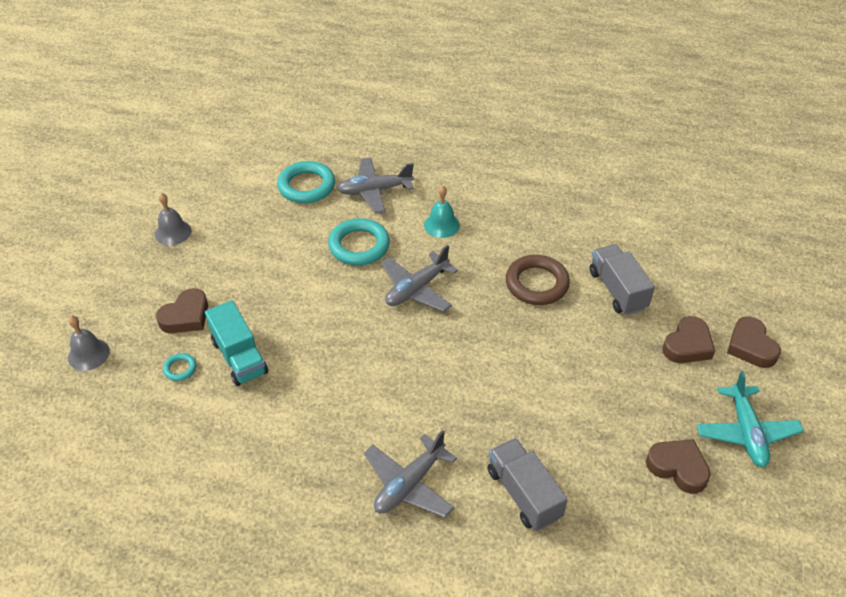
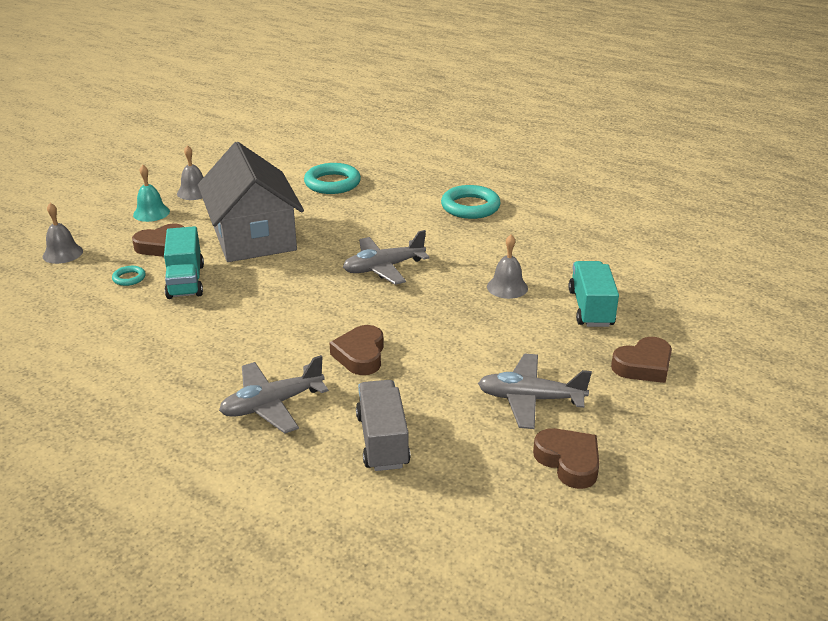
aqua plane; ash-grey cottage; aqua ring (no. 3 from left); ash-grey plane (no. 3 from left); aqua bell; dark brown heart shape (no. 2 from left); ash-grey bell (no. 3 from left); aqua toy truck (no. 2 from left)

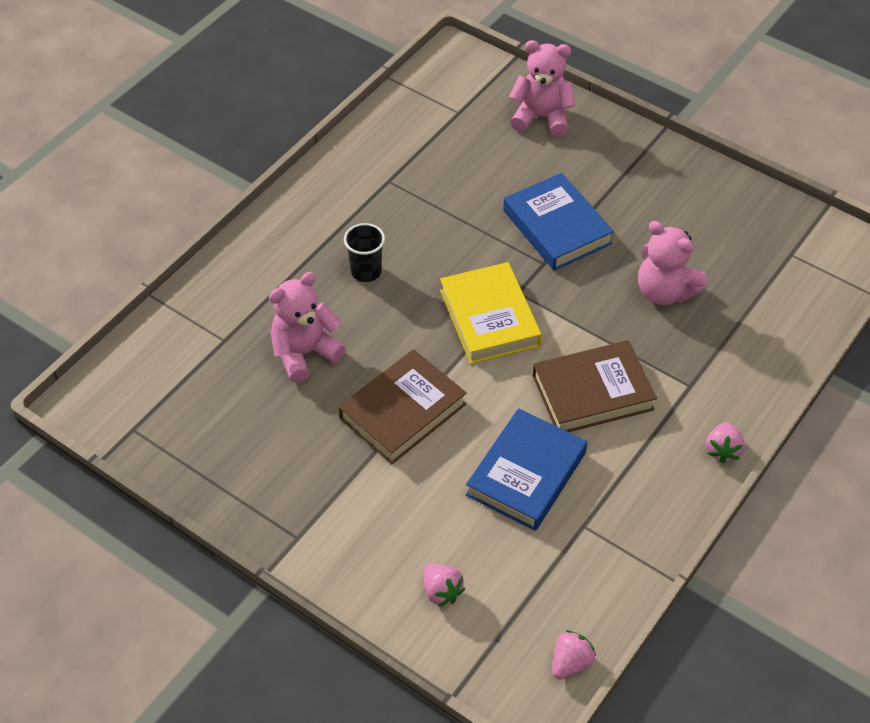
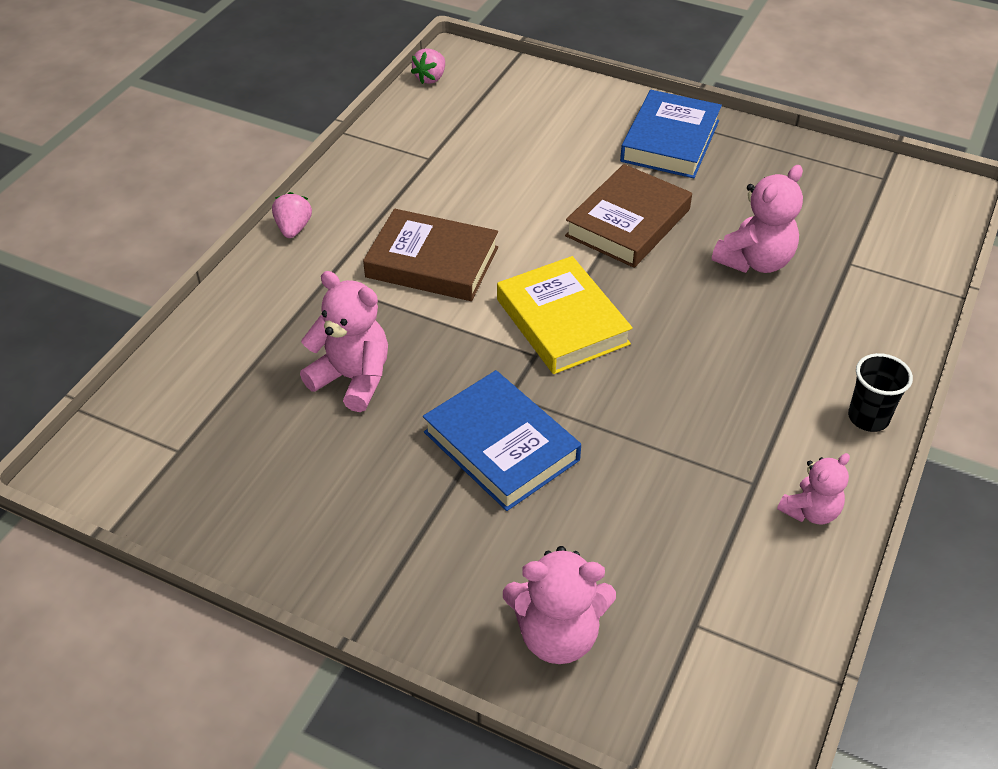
rose-pink toy strawberry (no. 1 from left in the first image); rose-pink teddy bear (no. 4 from left); black cup; royal blue hardback (no. 2 from left); dark brown hardback (no. 1 from left)

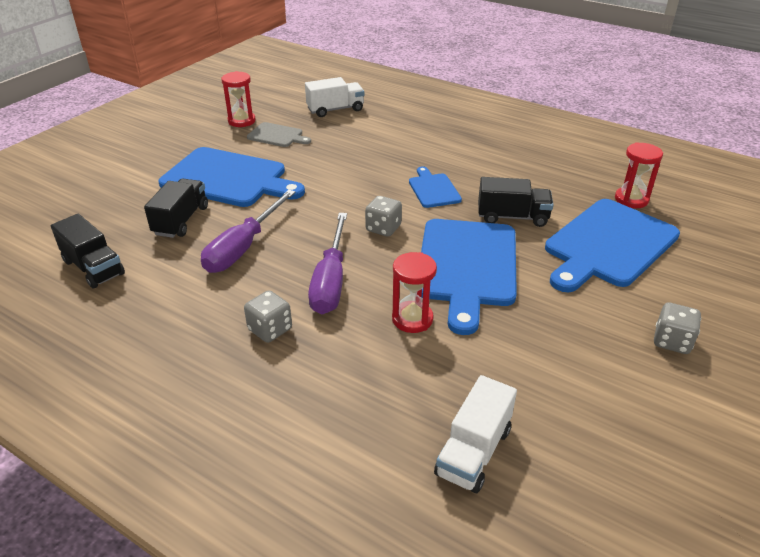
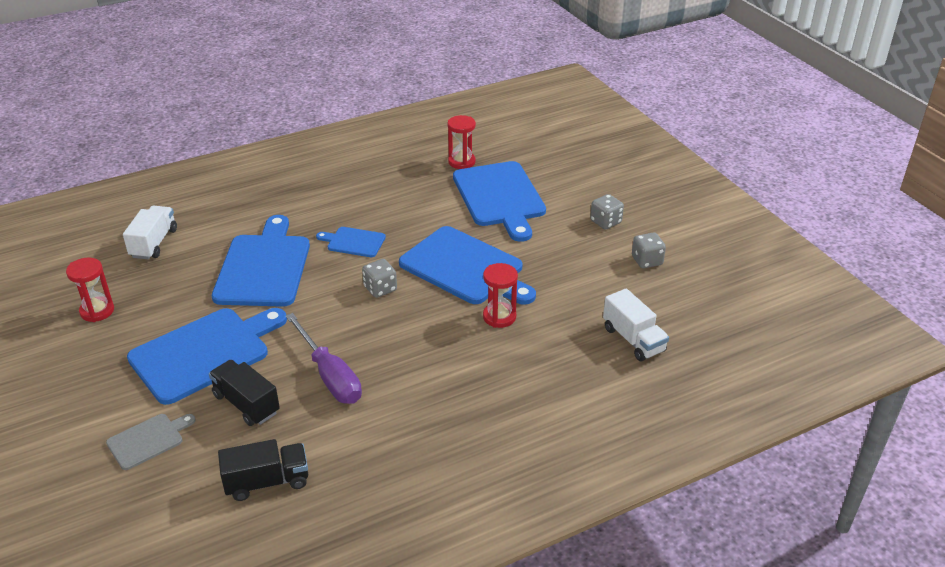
royal purple hand screwdriver (no. 2 from left in the first image); black toy truck (no. 3 from left in the first image); royal blue chopping board (no. 2 from left); ash-grey dice (no. 3 from left); ash-grey chopping board

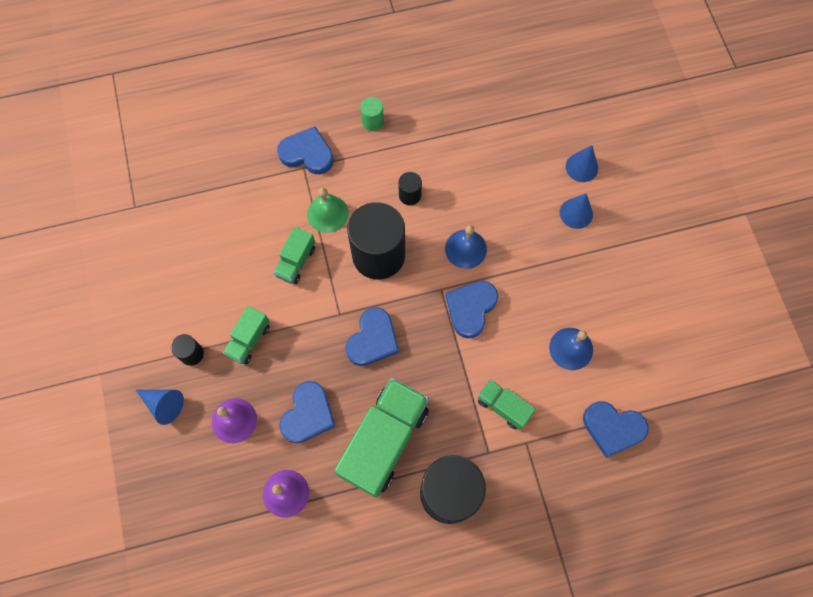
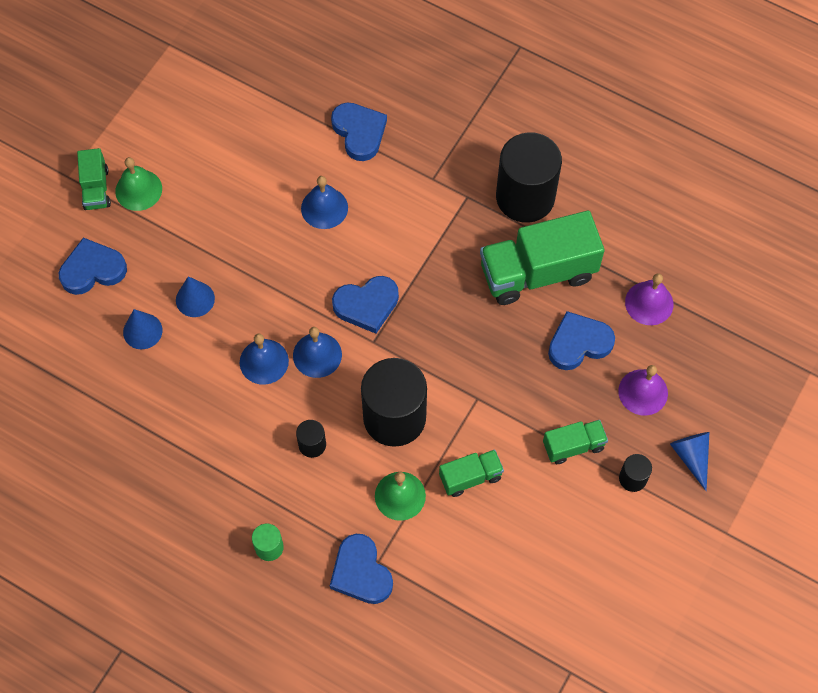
emerald bell (no. 1 from left); royal blue bell (no. 1 from left); royal blue heart shape (no. 1 from left); emerald toy truck (no. 1 from left)

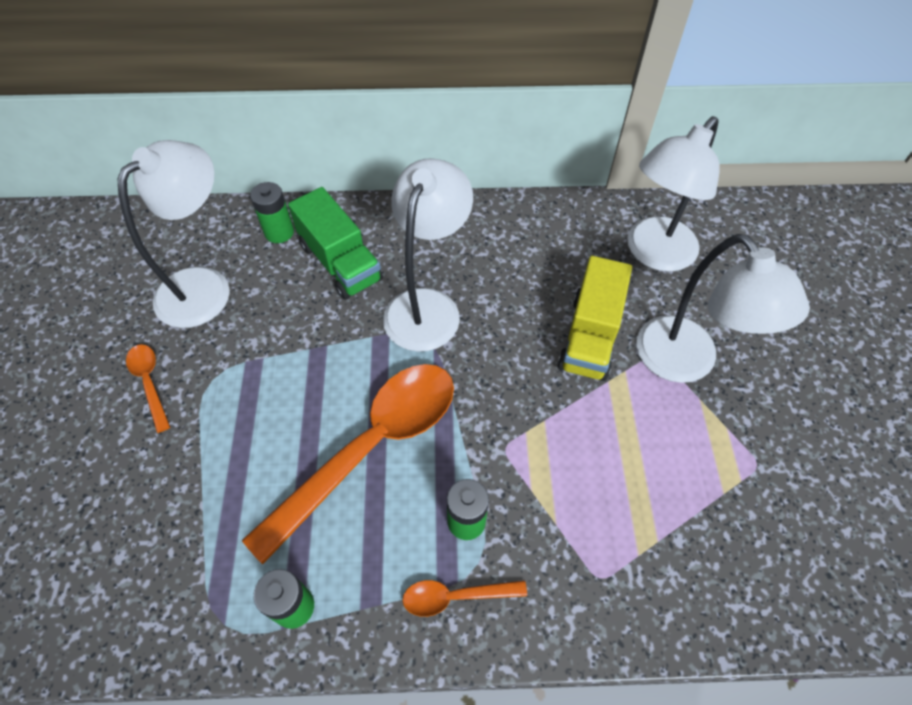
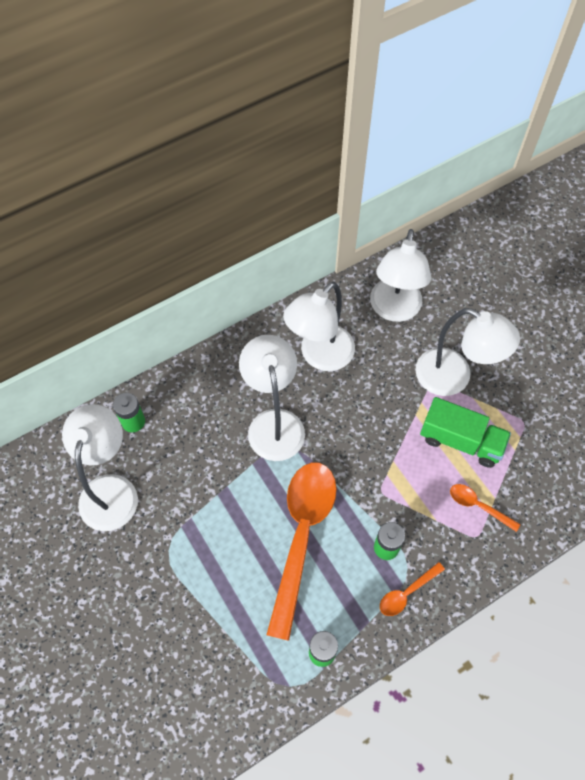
bright yellow toy truck; white reading lamp (no. 3 from left); bright orange spoon (no. 3 from left); emerald toy truck

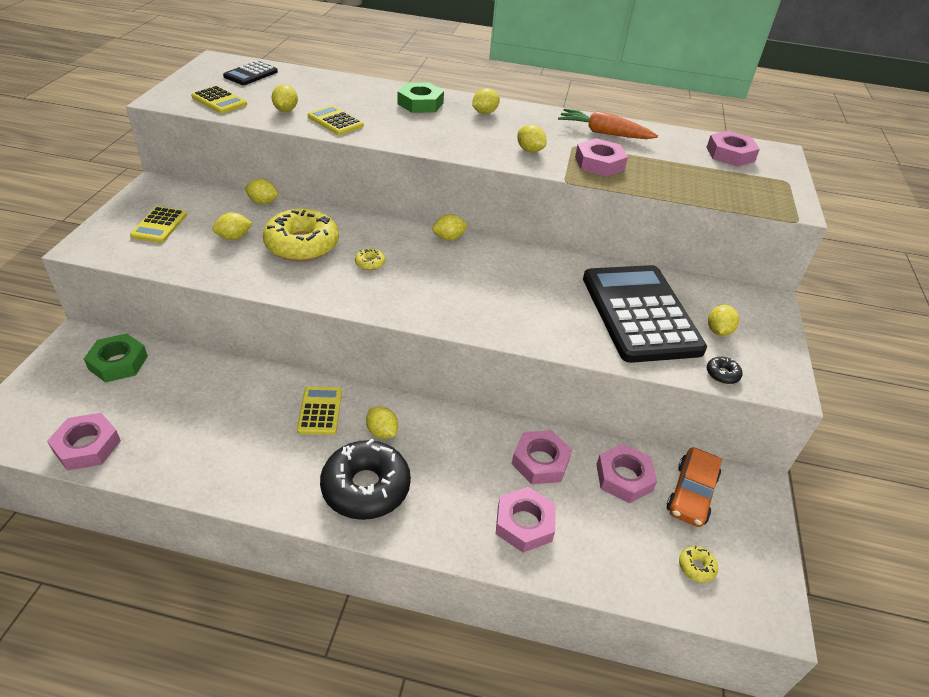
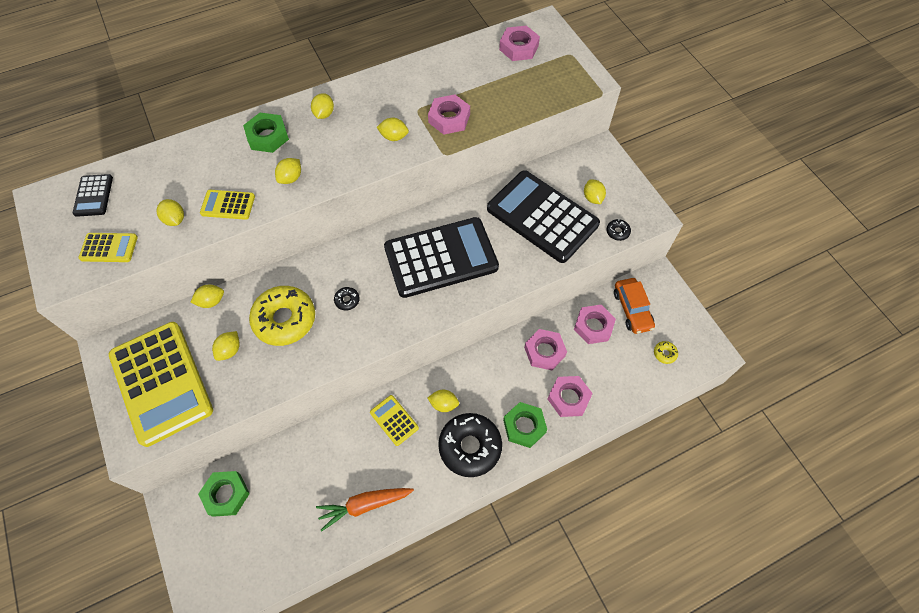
rose-pink hexagon nut (no. 1 from left in the first image); black pocket calculator (no. 2 from left); emerald hexagon nut (no. 3 from left); bright yellow toy lemon (no. 4 from left); bright orange root vegetable; black doughnut (no. 1 from left); bright yellow pocket calculator (no. 2 from left)

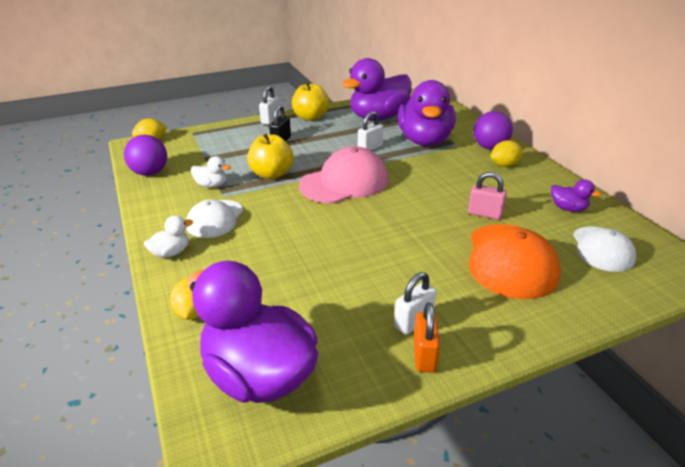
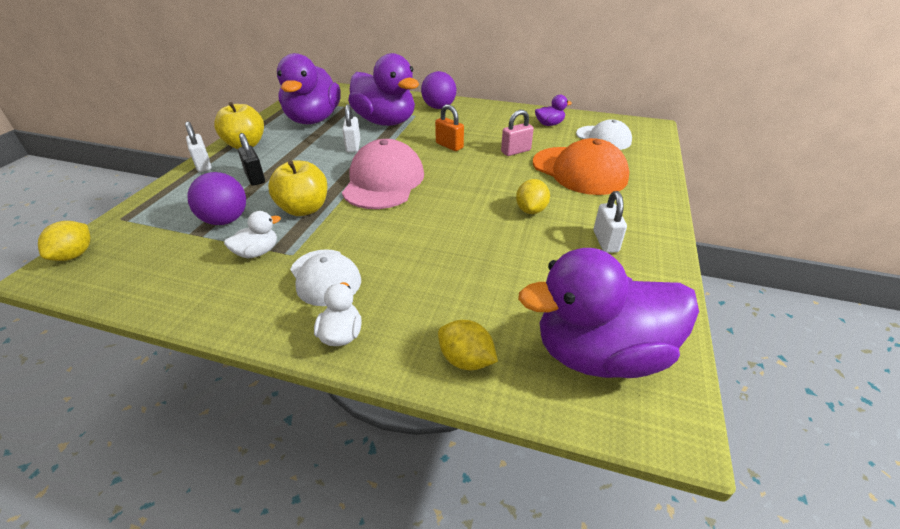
royal purple sphere (no. 1 from left); bright orange padlock; bright yellow toy lemon (no. 3 from left)

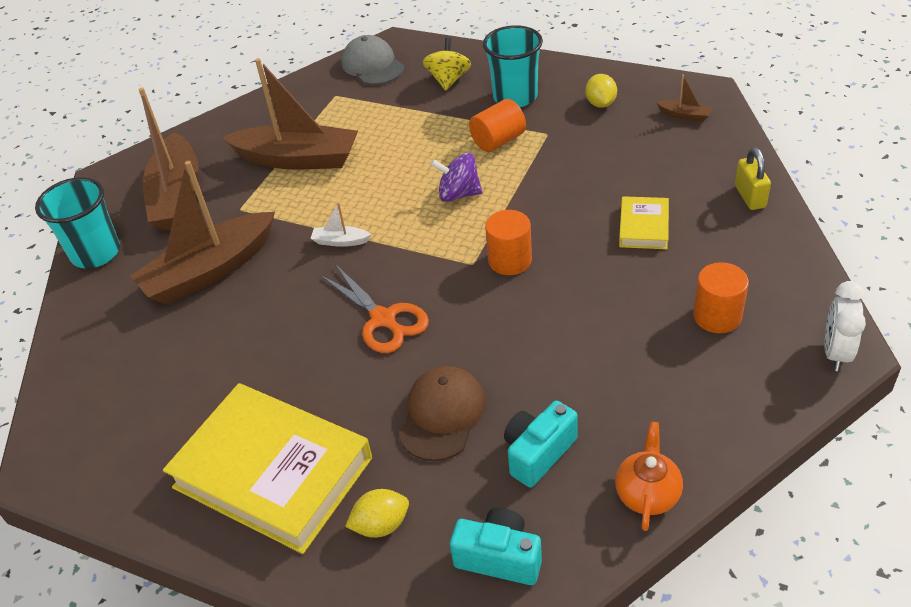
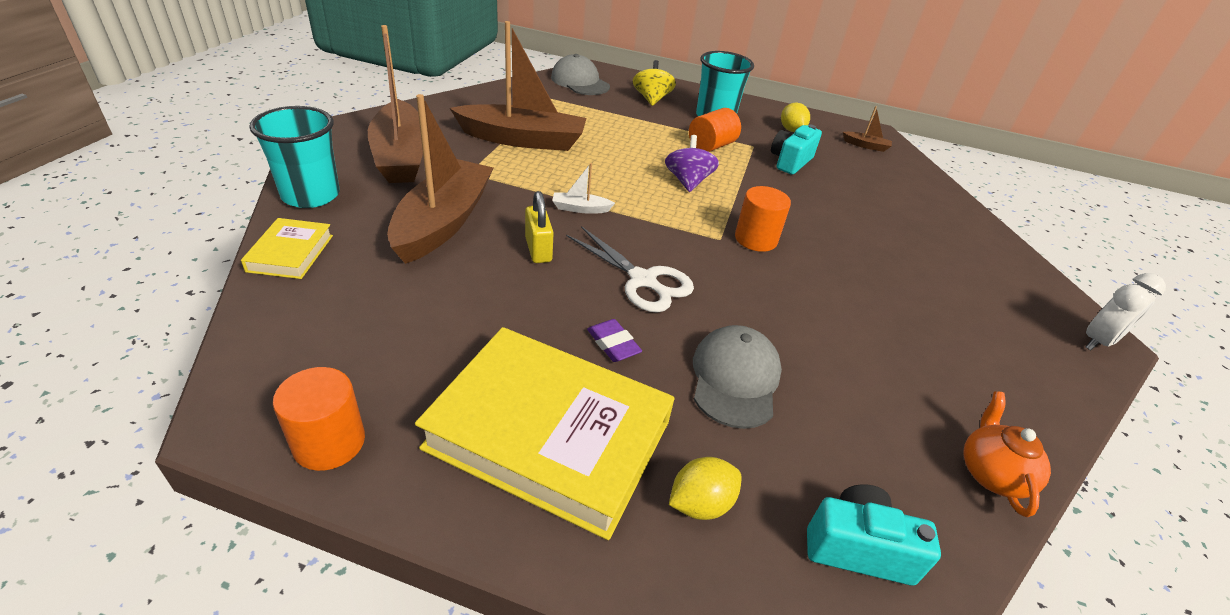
royal purple eraser; aqua camera (no. 1 from left); bright yellow hardback (no. 1 from left); bright orange cylinder (no. 1 from left); bright yellow padlock; white scissors; ash-grey baseball cap (no. 2 from left); dark brown boat (no. 2 from left); royal purple whirligig; white bedside clock

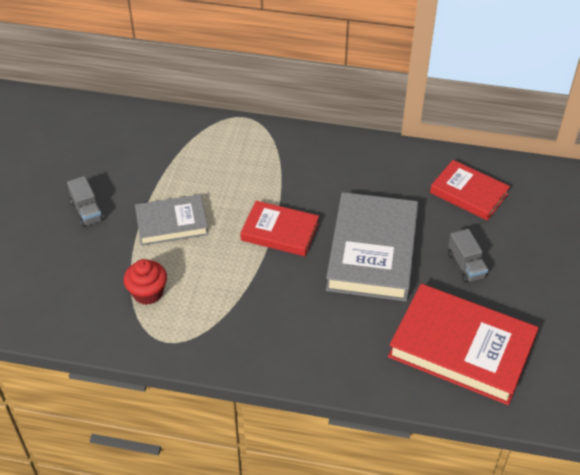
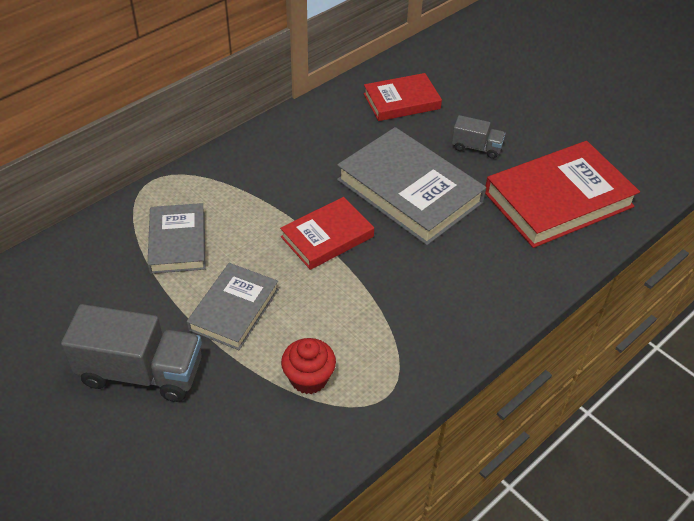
ash-grey hardback (no. 1 from left); ash-grey toy truck (no. 1 from left)

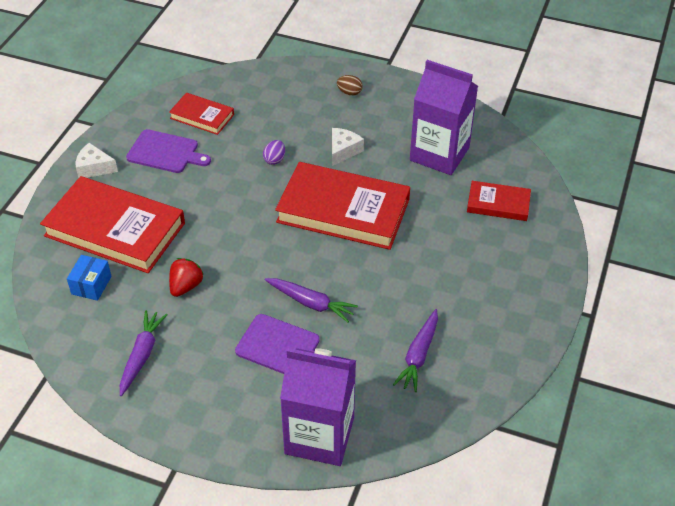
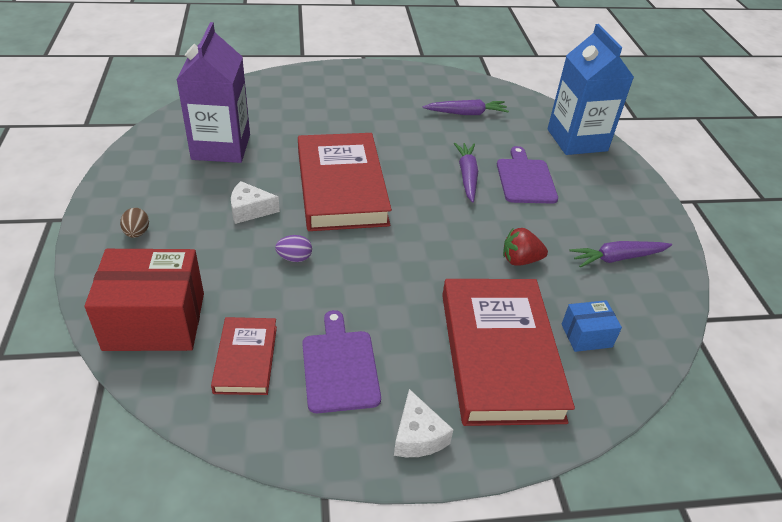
crimson hardback (no. 4 from left in the first image); crimson package; royal blue carton

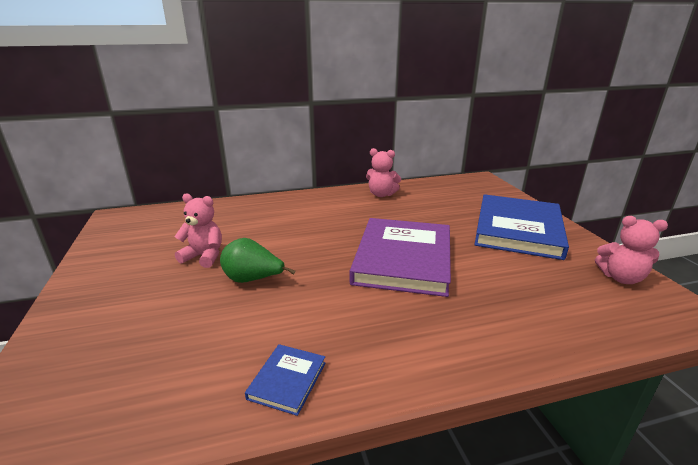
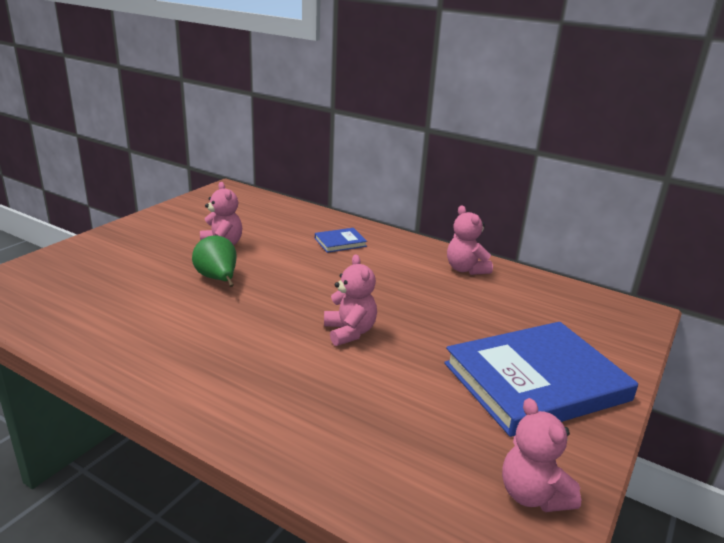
royal blue hardback (no. 1 from left); rose-pink teddy bear (no. 2 from left)

